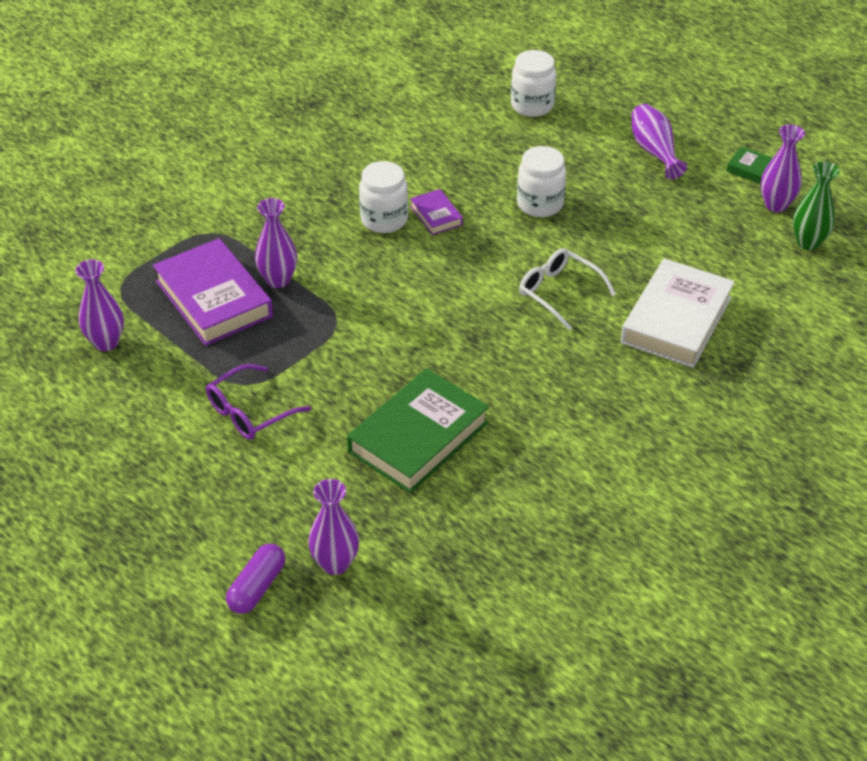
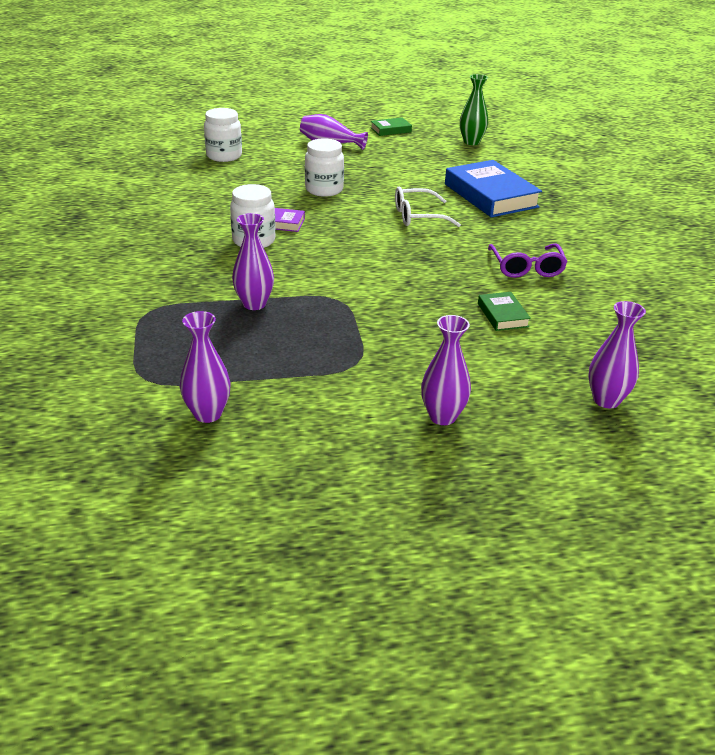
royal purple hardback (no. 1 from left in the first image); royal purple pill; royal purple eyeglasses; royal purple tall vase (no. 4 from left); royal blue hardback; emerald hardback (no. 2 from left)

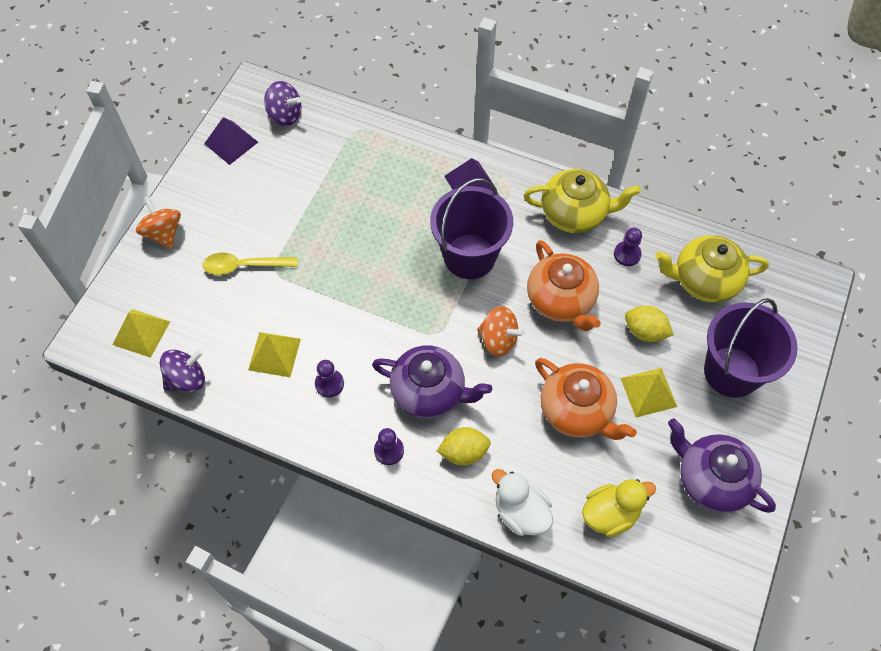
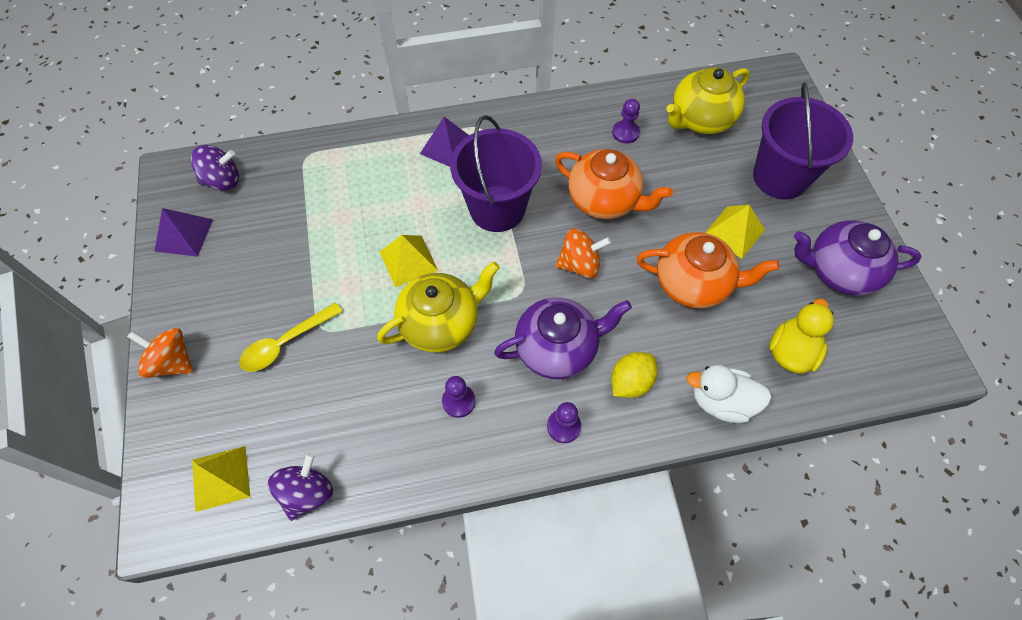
bright yellow toy lemon (no. 2 from left in the first image); bright yellow pyramid (no. 2 from left); bright yellow tea pot (no. 1 from left)

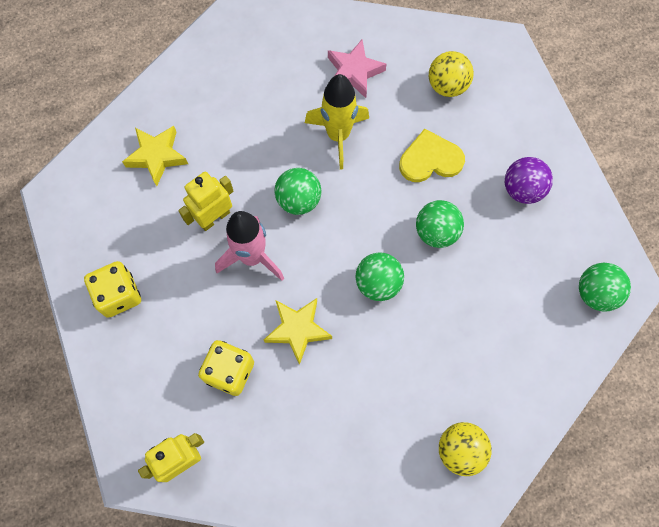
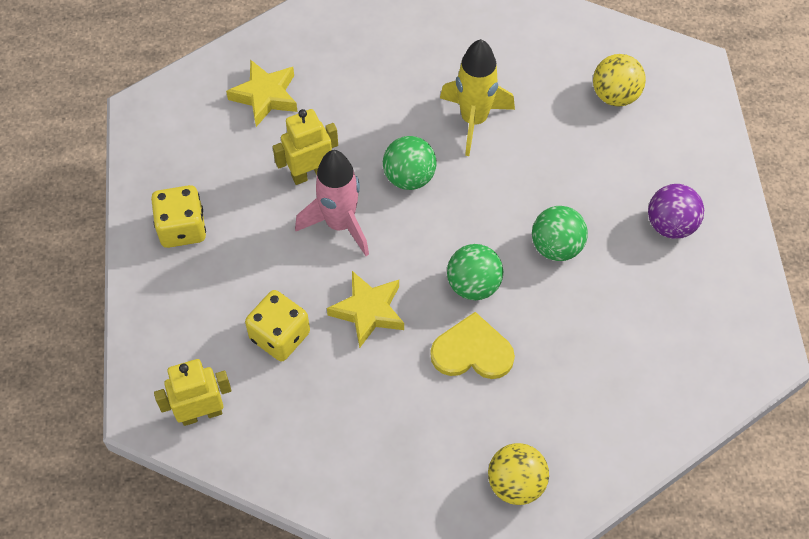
rose-pink five-pointed star; emerald sphere (no. 4 from left in the first image); bright yellow heart shape

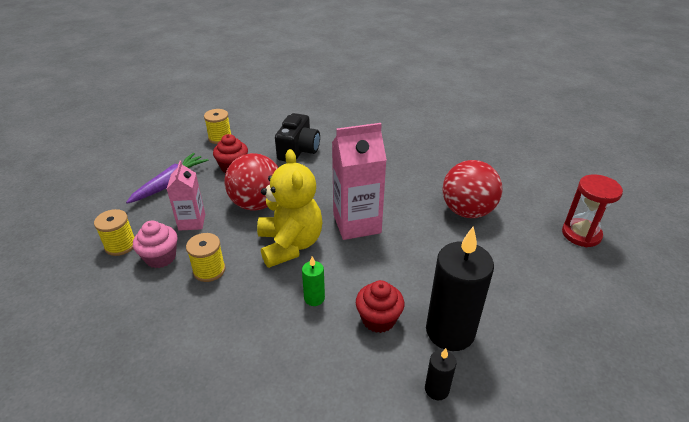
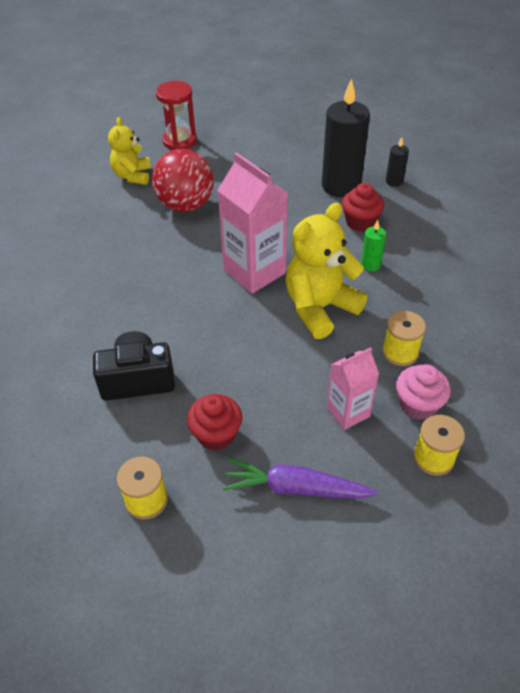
crimson sphere (no. 1 from left in the first image); bright yellow teddy bear (no. 1 from left)

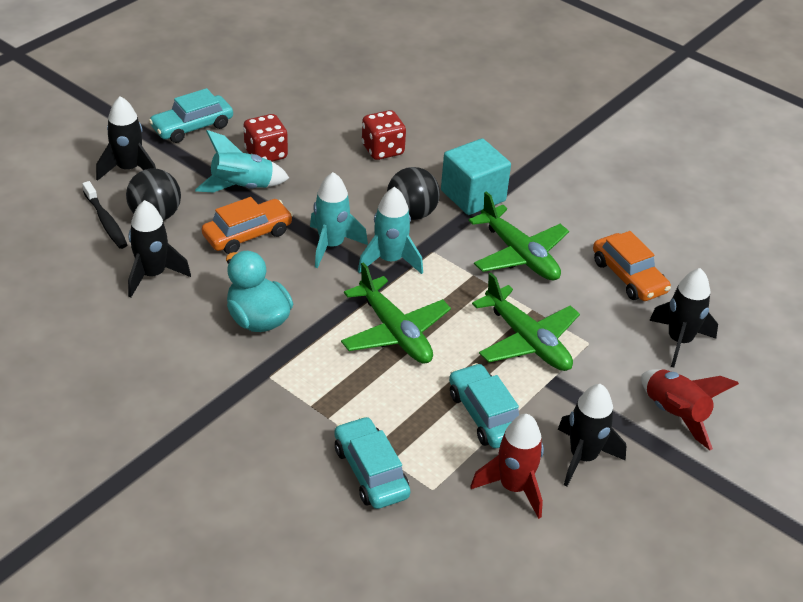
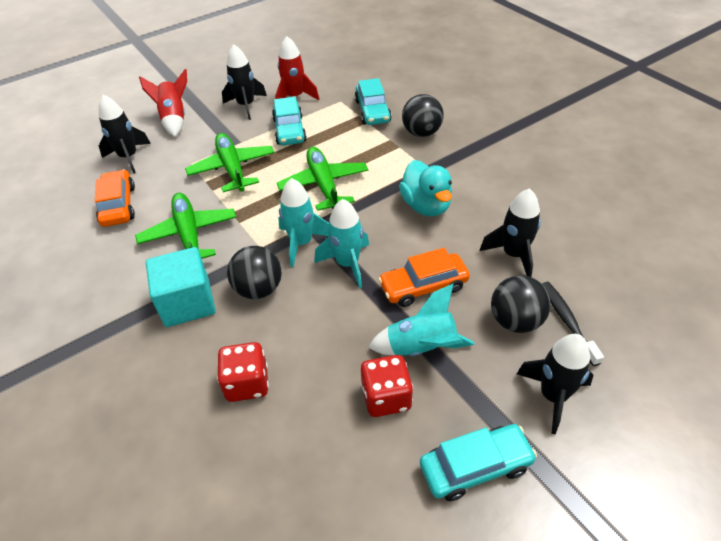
black sphere (no. 2 from left)

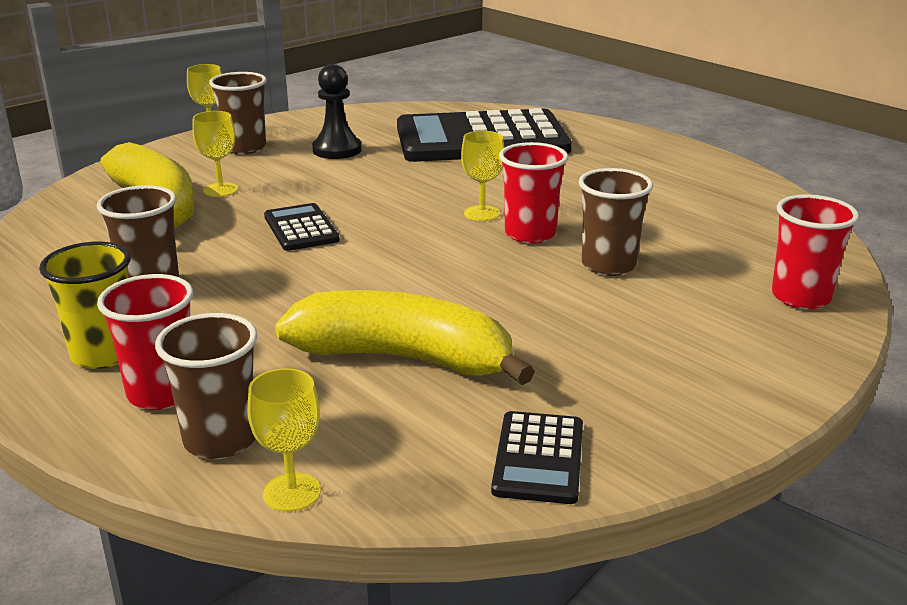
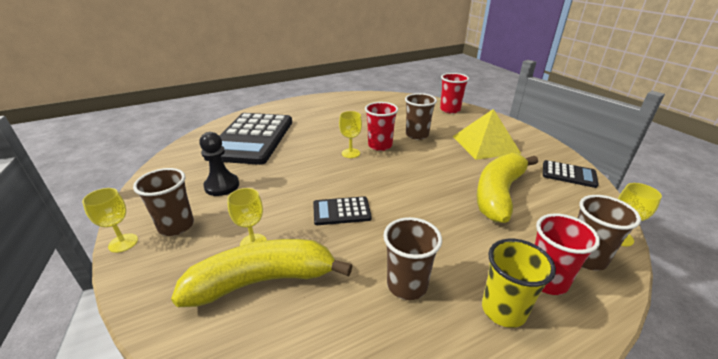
bright yellow pyramid

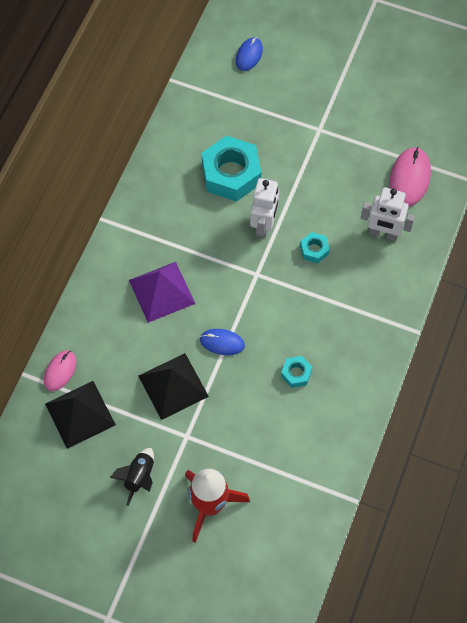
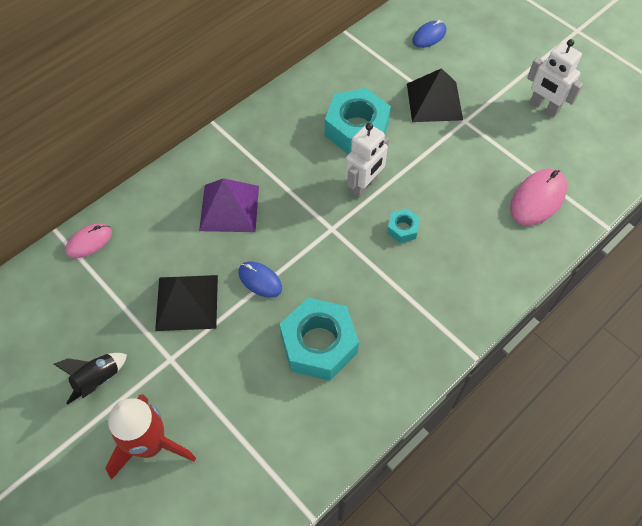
black pyramid (no. 2 from left); white robot (no. 2 from left); aqua hexagon nut (no. 1 from left)

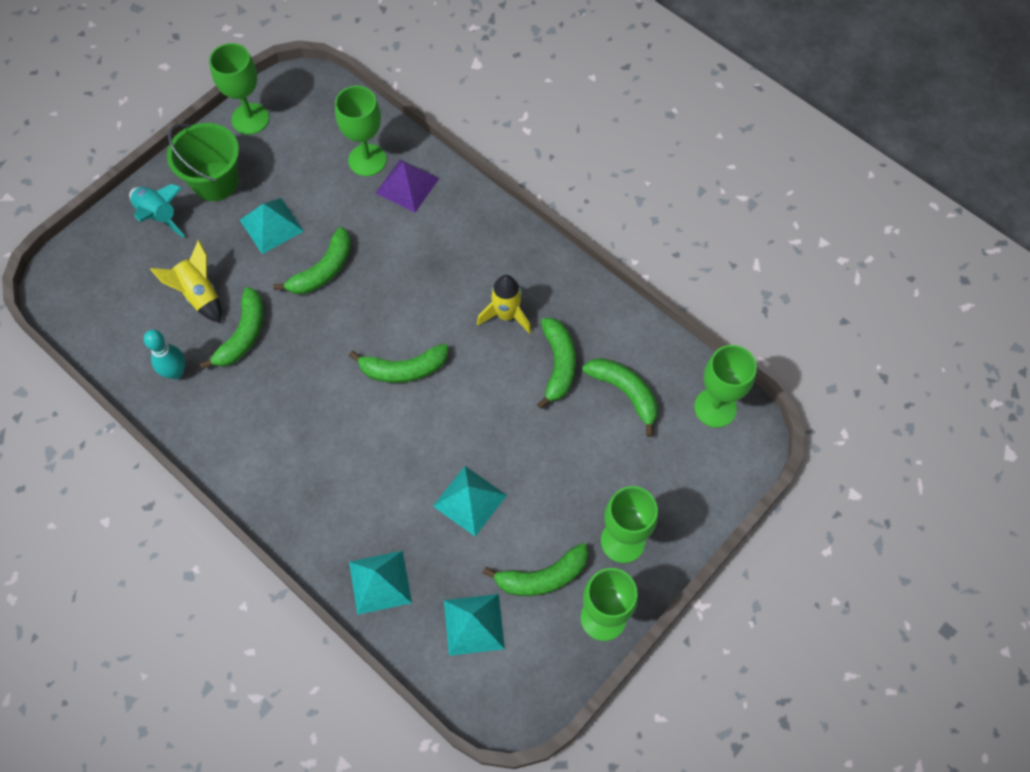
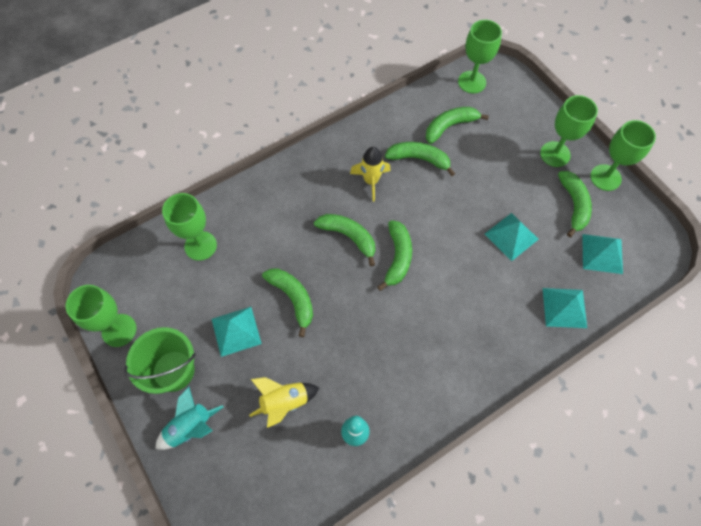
royal purple pyramid; emerald banana (no. 2 from left)

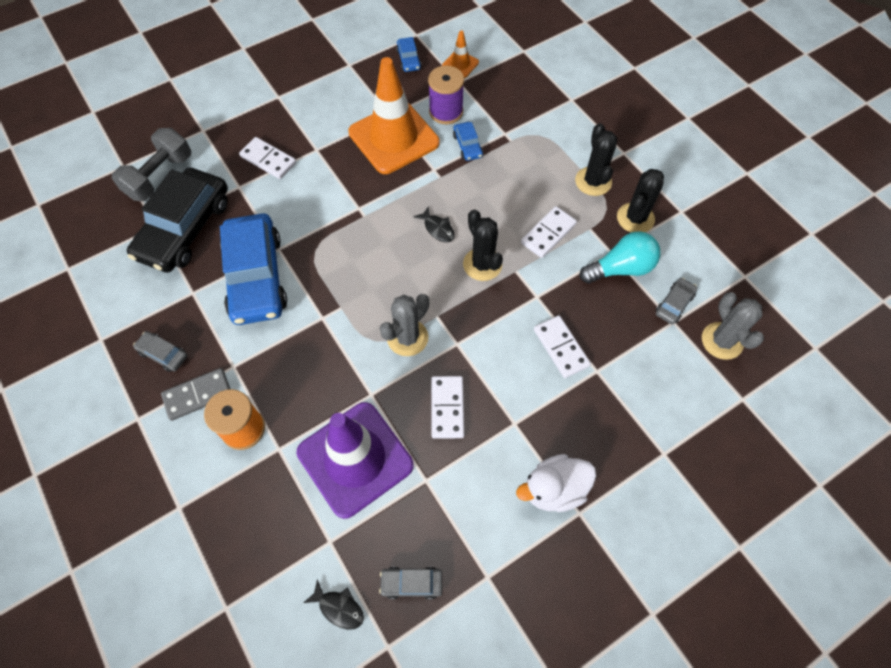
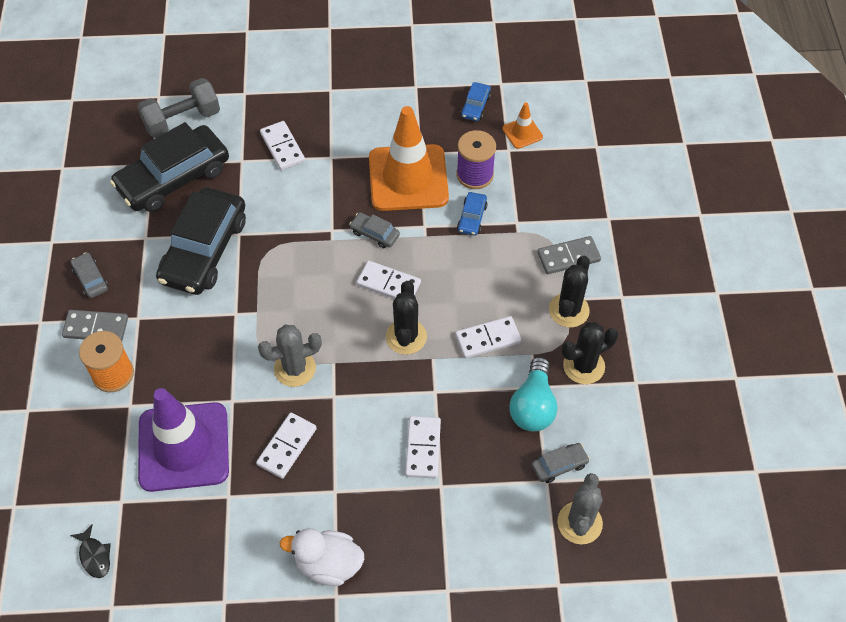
ash-grey domino (no. 2 from left); ash-grey toy car (no. 2 from left); white domino (no. 3 from left); black toy car (no. 2 from left); aqua lightbulb

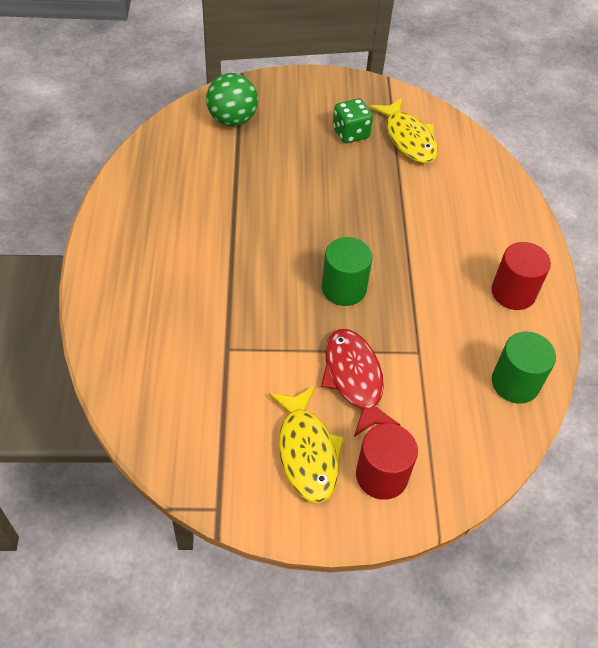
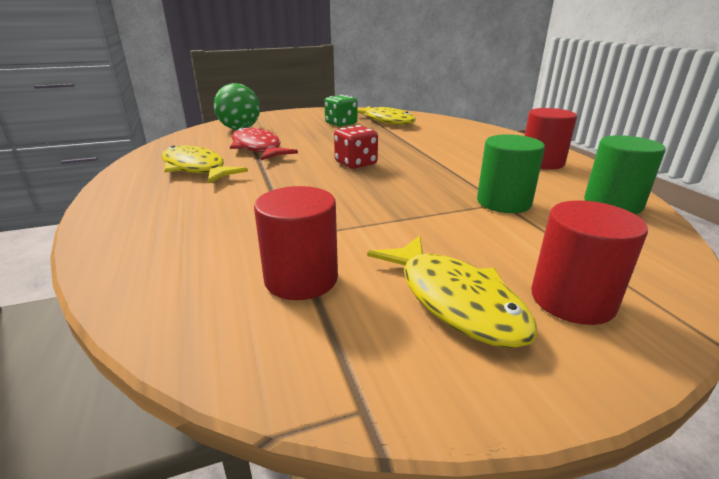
bright yellow fish figure (no. 1 from left); crimson cylinder (no. 1 from left); crimson dice; crimson fish figure; emerald cylinder (no. 1 from left)

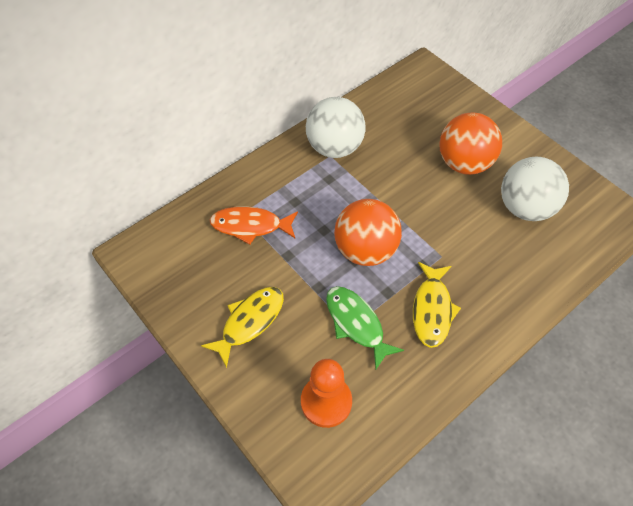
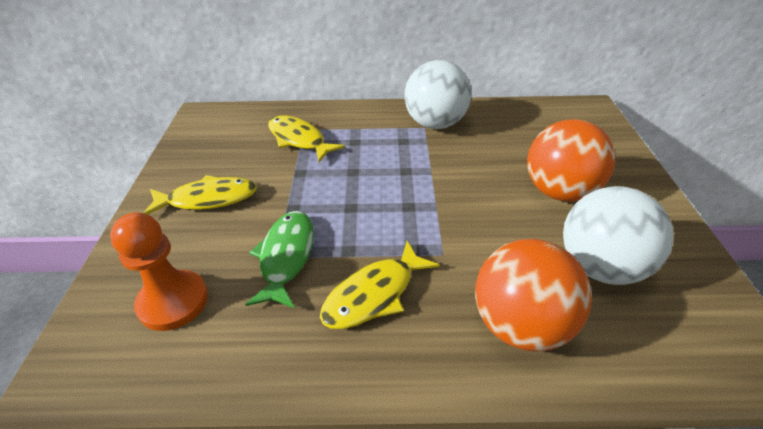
bright orange sphere (no. 1 from left); bright yellow fish figure (no. 2 from left)

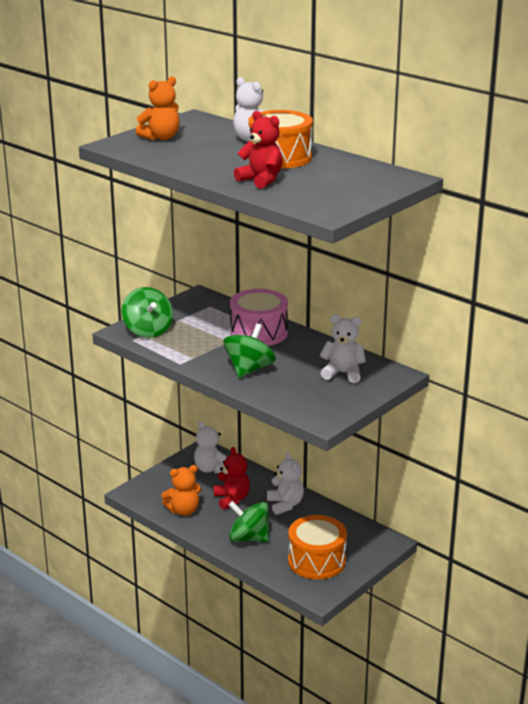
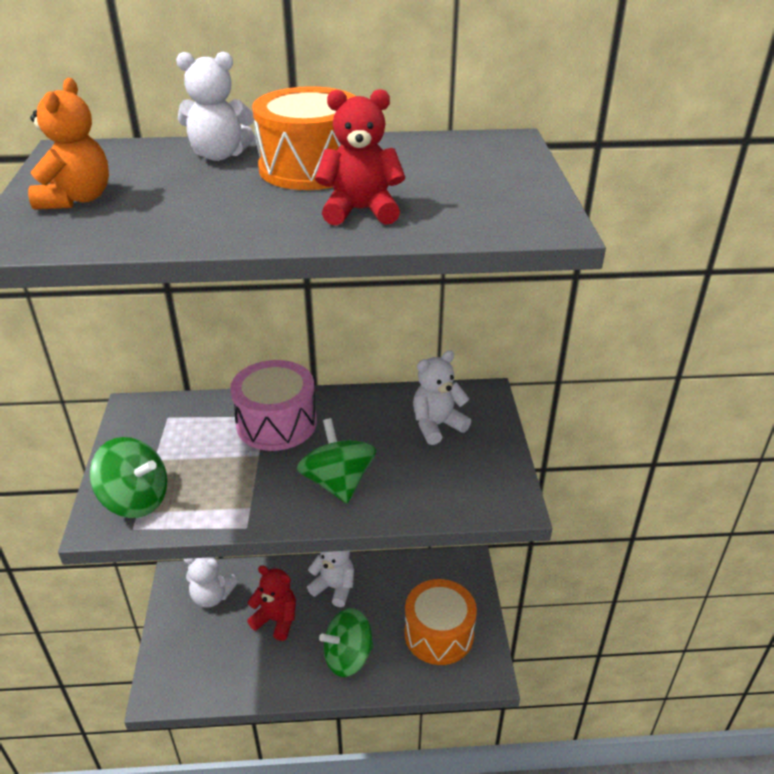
bright orange teddy bear (no. 2 from left in the first image)

